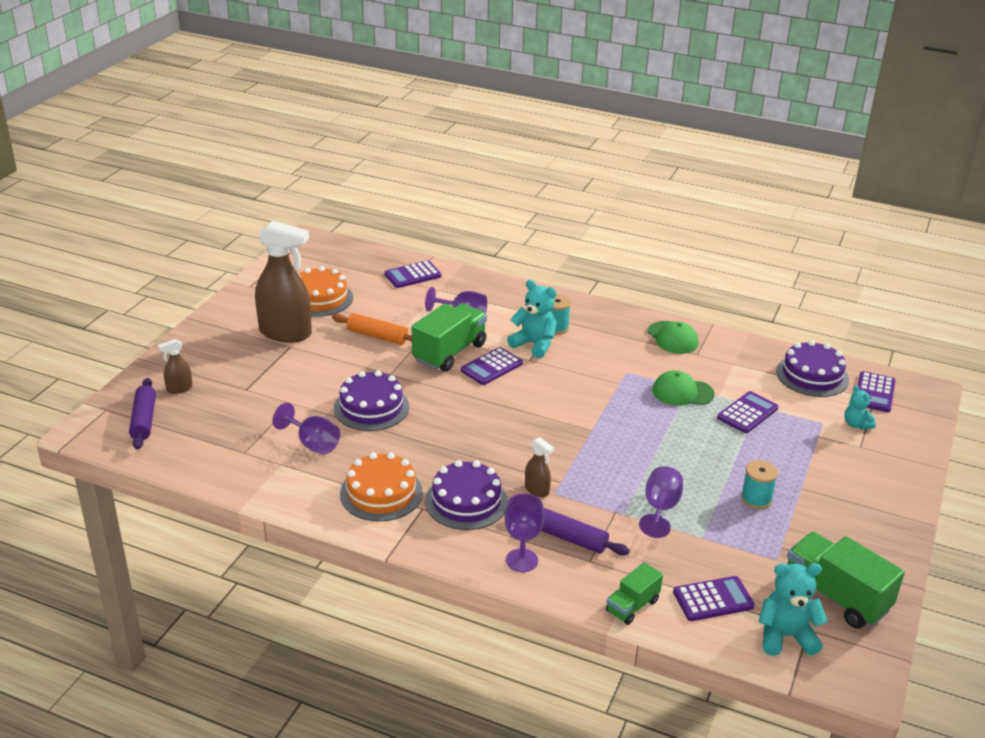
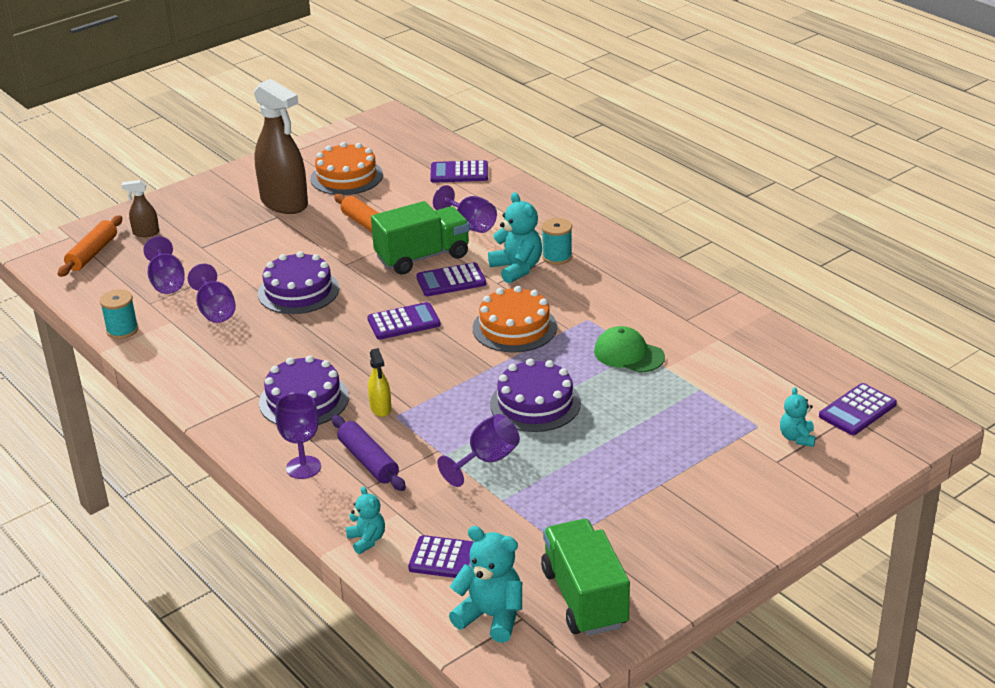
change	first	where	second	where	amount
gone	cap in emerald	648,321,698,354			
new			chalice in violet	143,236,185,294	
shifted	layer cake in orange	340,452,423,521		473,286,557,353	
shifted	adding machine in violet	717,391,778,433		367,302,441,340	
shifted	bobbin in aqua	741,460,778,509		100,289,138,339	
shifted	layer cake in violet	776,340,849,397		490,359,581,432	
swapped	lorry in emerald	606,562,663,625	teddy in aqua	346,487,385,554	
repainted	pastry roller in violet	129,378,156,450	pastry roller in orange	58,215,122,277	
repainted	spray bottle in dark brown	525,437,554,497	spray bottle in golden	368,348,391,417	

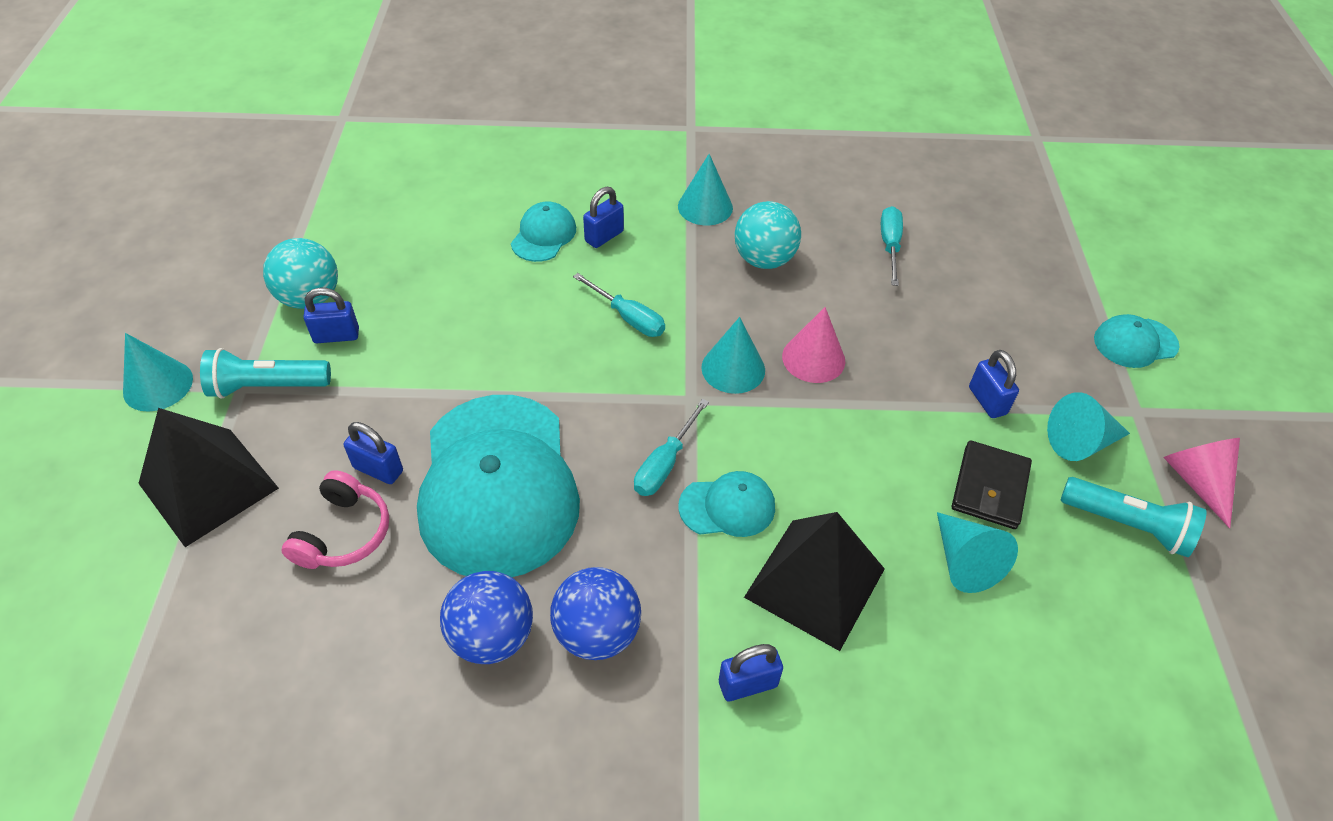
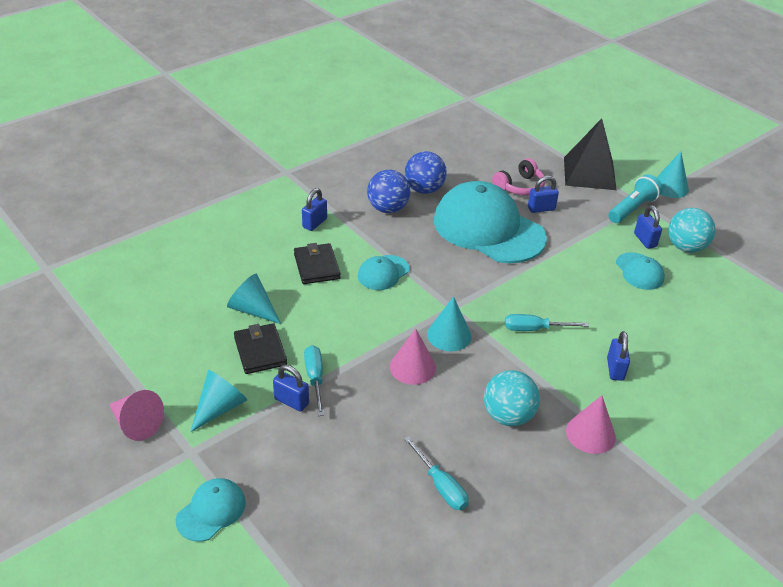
change	first	where	second	where	amount
gone	pocket torch in aqua	1061,477,1206,557			
shifted	cap in aqua	511,202,576,262		616,252,665,290	
shifted	hand screwdriver in aqua	634,399,709,496		304,345,324,416	
swapped	solid pyramid in black	744,512,885,651	card wallet in black	294,243,340,284	
repainted	cone in aqua	678,154,733,225	cone in pink	566,395,616,454	
rotated	headset in pink	281,470,389,569		492,158,545,195	105 degrees counterclockwise
rotated	lock in blue	303,287,359,343		634,205,662,249	60 degrees counterclockwise

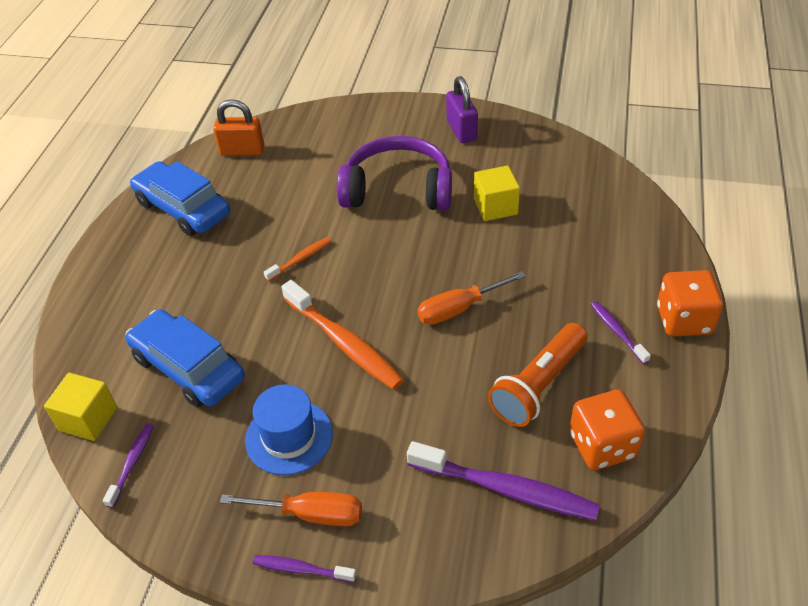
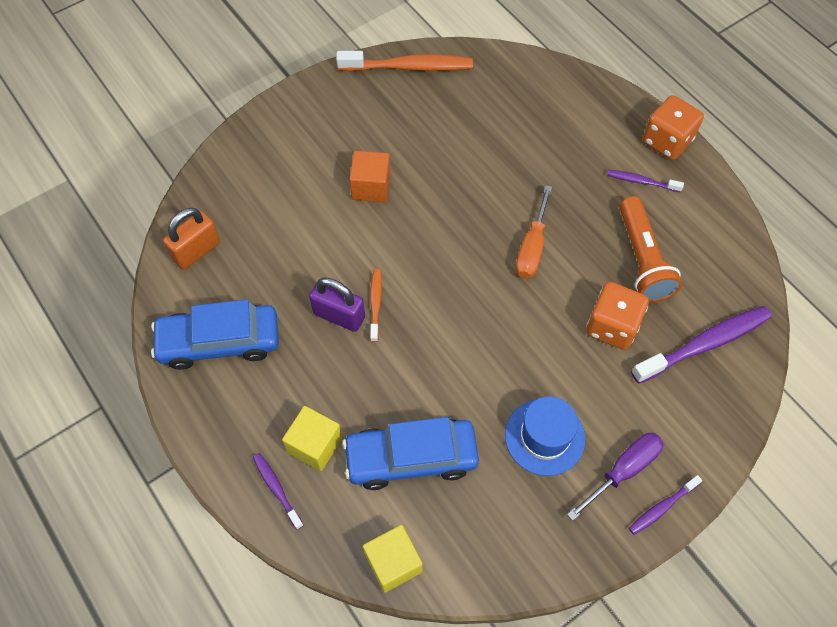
change	first	where	second	where	amount
shifted	tooth brush in violet	103,423,154,508		253,453,303,530	
shifted	tooth brush in orange	282,280,404,390		336,51,473,71	
shifted	lock in violet	446,76,478,143		309,278,365,332	
shifted	cube in golden	474,166,520,221		282,406,342,471	
shifted	game die in orange	570,390,645,470		586,282,649,350	
swapped	headset in violet	337,136,452,211	cube in orange	349,151,390,202	
repainted	hand screwdriver in orange	220,492,362,526	hand screwdriver in violet	567,433,664,521	

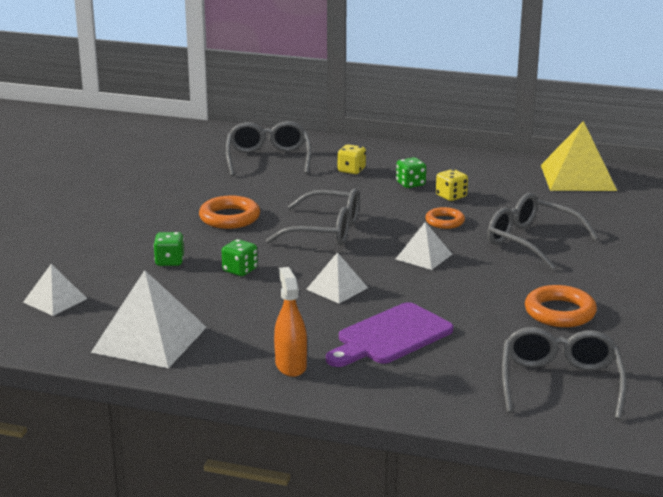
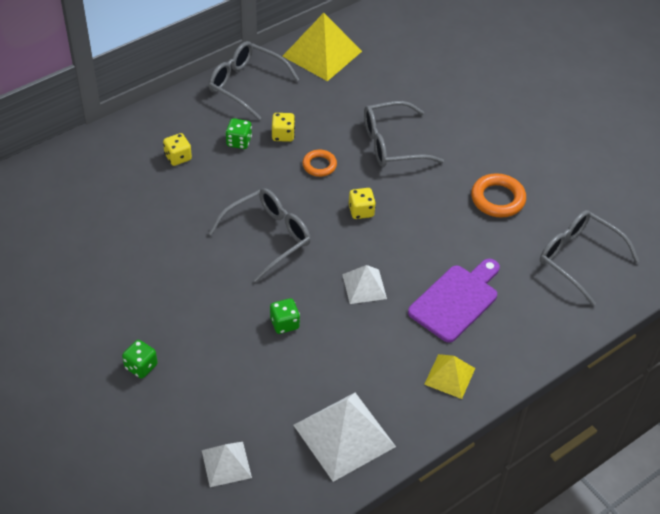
change	first	where	second	where	amount
gone	ring in orange	199,195,260,229			
shifted	game die in emerald	153,232,184,266		122,340,158,379	
shifted	eyeglasses in ash-grey	226,121,311,176		209,41,300,120	
swapped	spray bottle in orange	274,267,307,377	solid pyramid in golden	424,354,475,399	
swapped	solid pyramid in snow-white	396,222,452,270	game die in golden	349,188,376,219	
rotated	bread board in violet	326,302,454,367		408,259,500,343	135 degrees counterclockwise

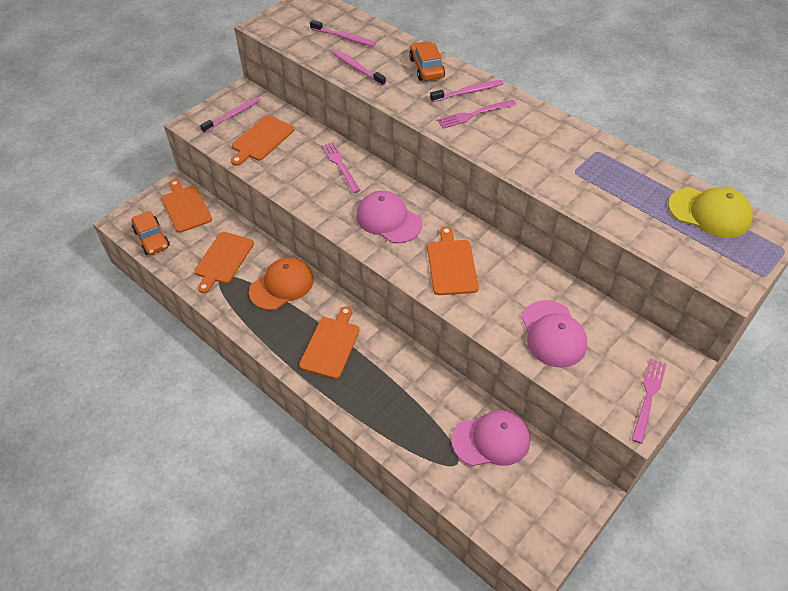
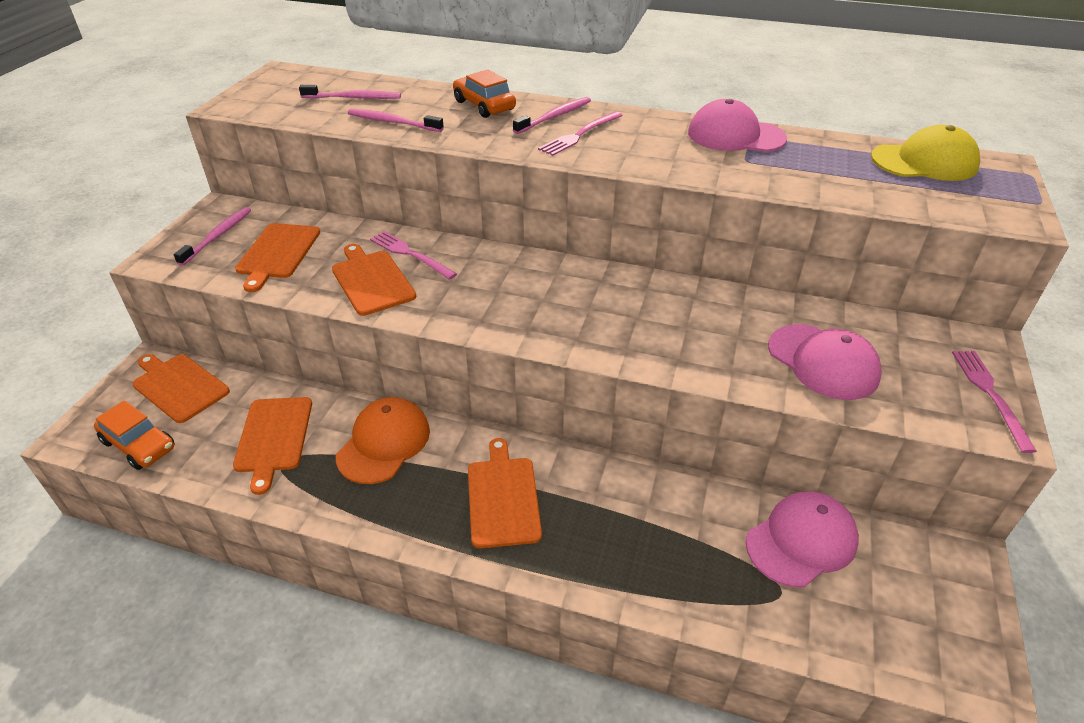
change	first	where	second	where	amount
shifted	cap in pink	356,191,422,243		688,99,787,152	
shifted	bread board in orange	427,226,479,295		332,244,416,316	

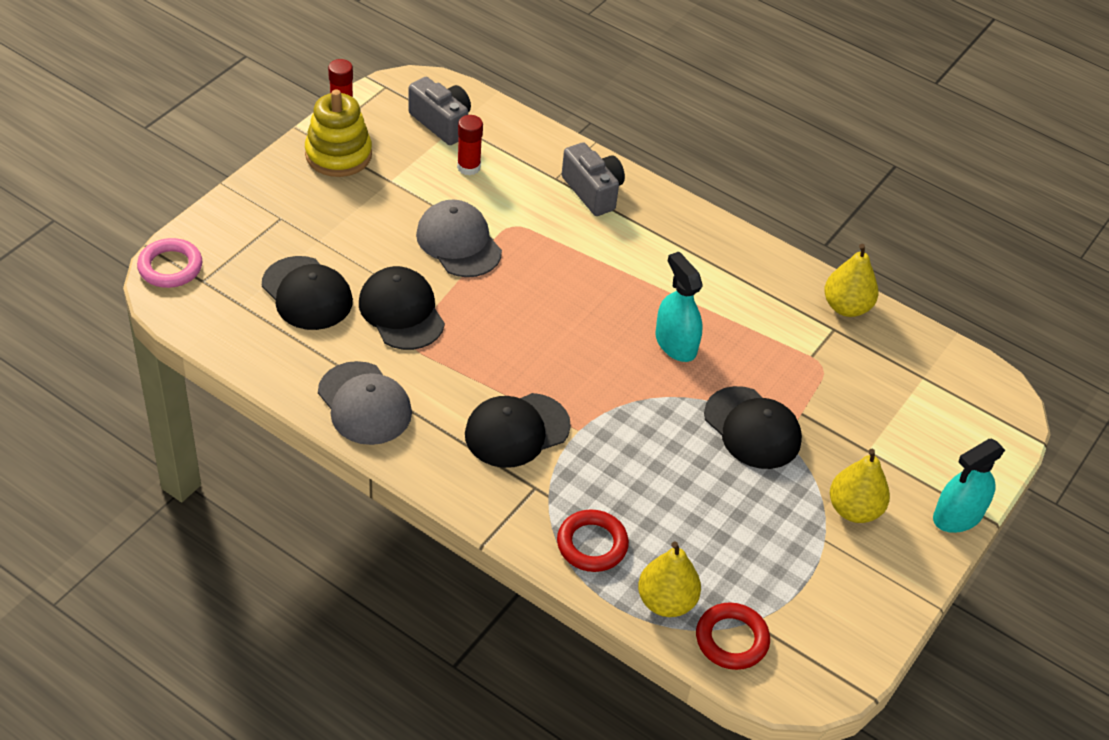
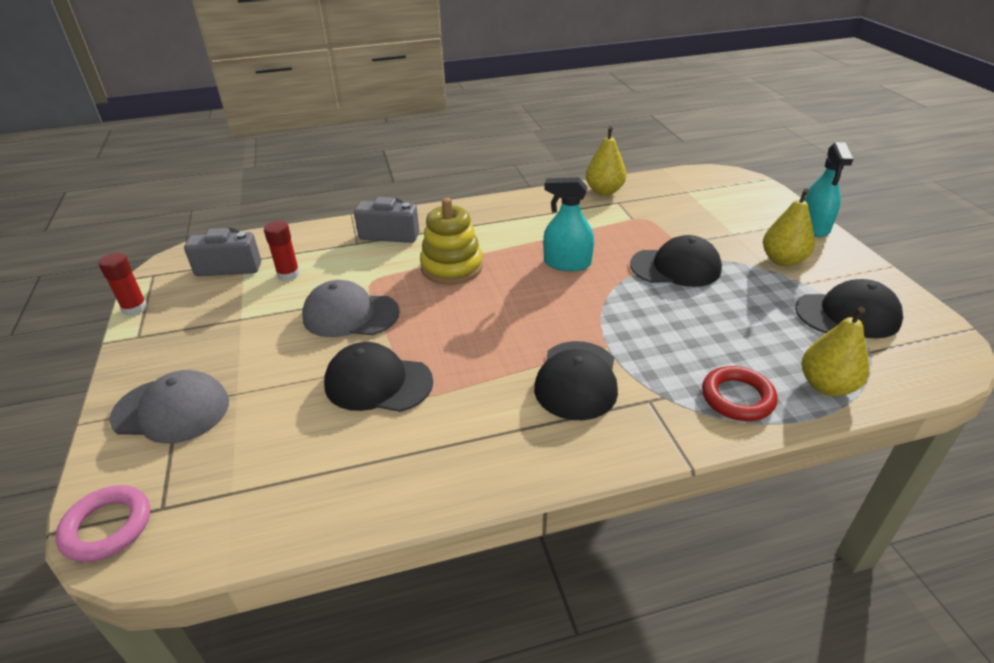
change	first	where	second	where	amount
gone	ring in red	696,602,770,670			
shifted	cap in black	262,256,353,330		795,279,903,338	
shifted	ring stacker in golden	305,89,372,177		420,198,483,285	
shifted	cap in ash-grey	318,361,412,445		109,370,229,444	

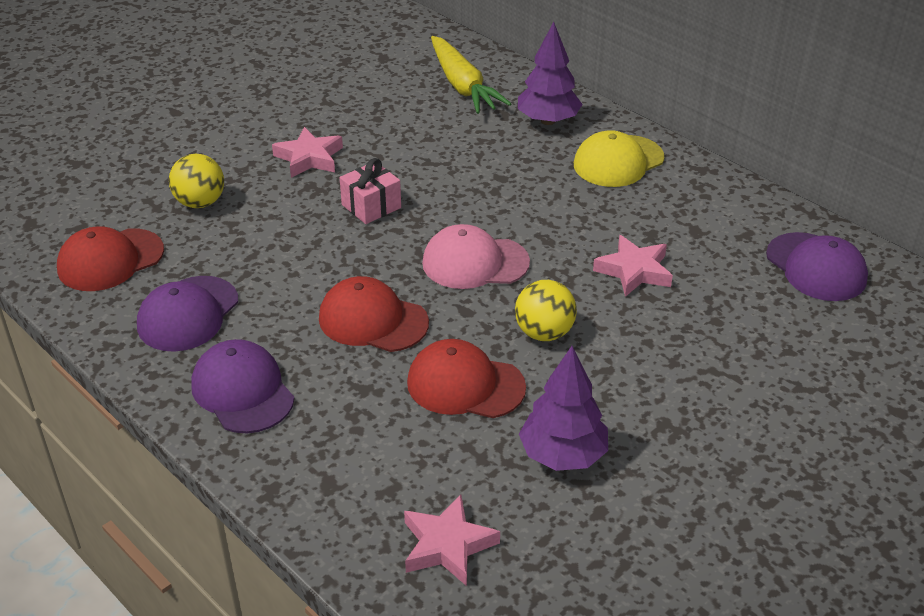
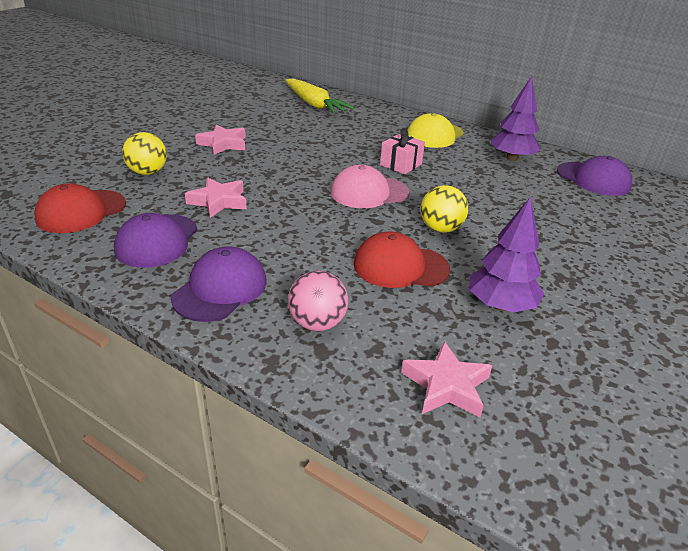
change	first	where	second	where	amount
gone	cap in red	319,276,429,352			
new			sphere in pink	288,271,348,331	
shifted	present in pink	340,158,401,224		380,128,425,174	
shifted	tree in violet	518,22,583,125		490,76,540,161	
shifted	five-pointed star in pink	593,235,673,297		185,178,247,218	
rotated	cap in violet	191,339,294,433		171,246,267,322	75 degrees clockwise

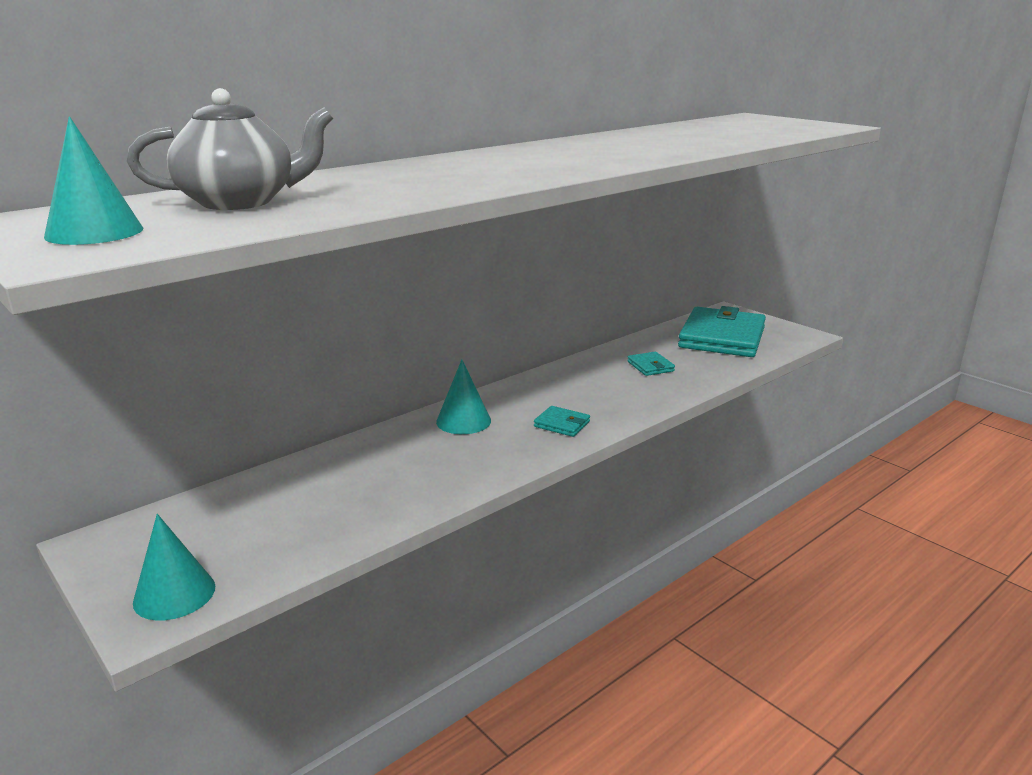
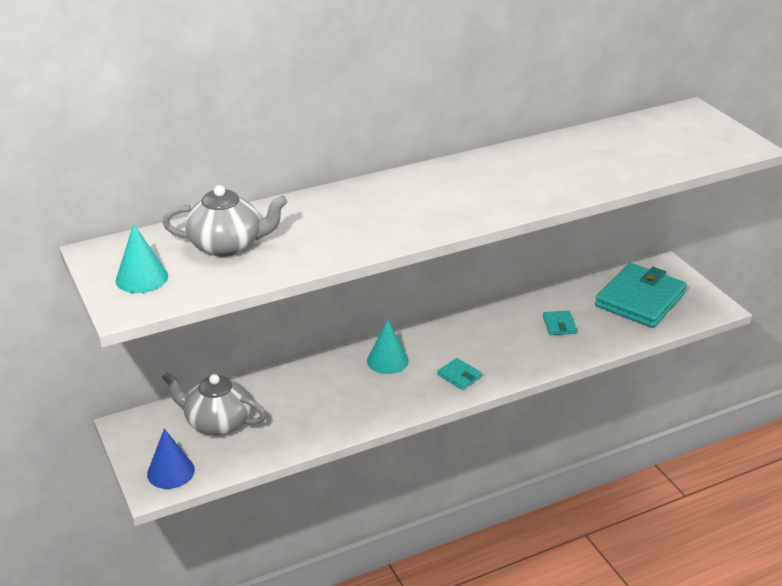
change	first	where	second	where	amount
new			tea pot in ash-grey	162,372,266,435	
repainted	cone in aqua	133,514,215,621	cone in blue	147,428,195,489	

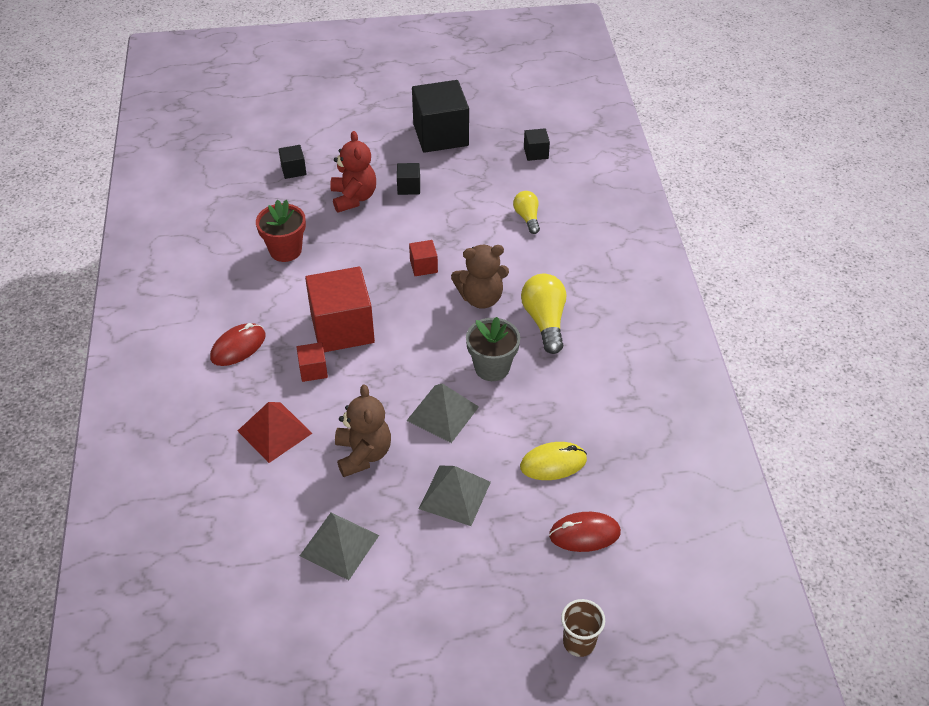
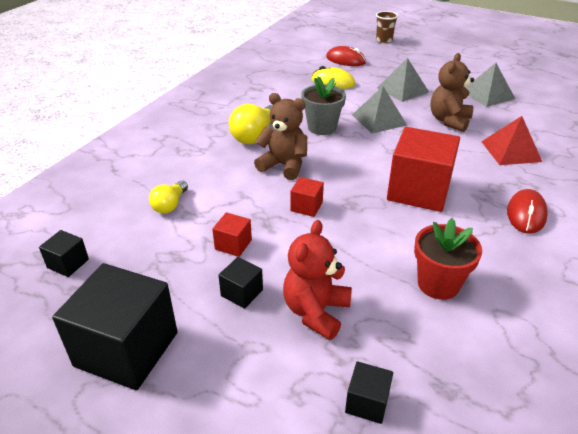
change	first	where	second	where	amount
shifted	cube in red	296,342,328,382		212,212,252,257	
rotated	mouse in red	210,323,266,366		507,189,548,234	60 degrees counterclockwise

